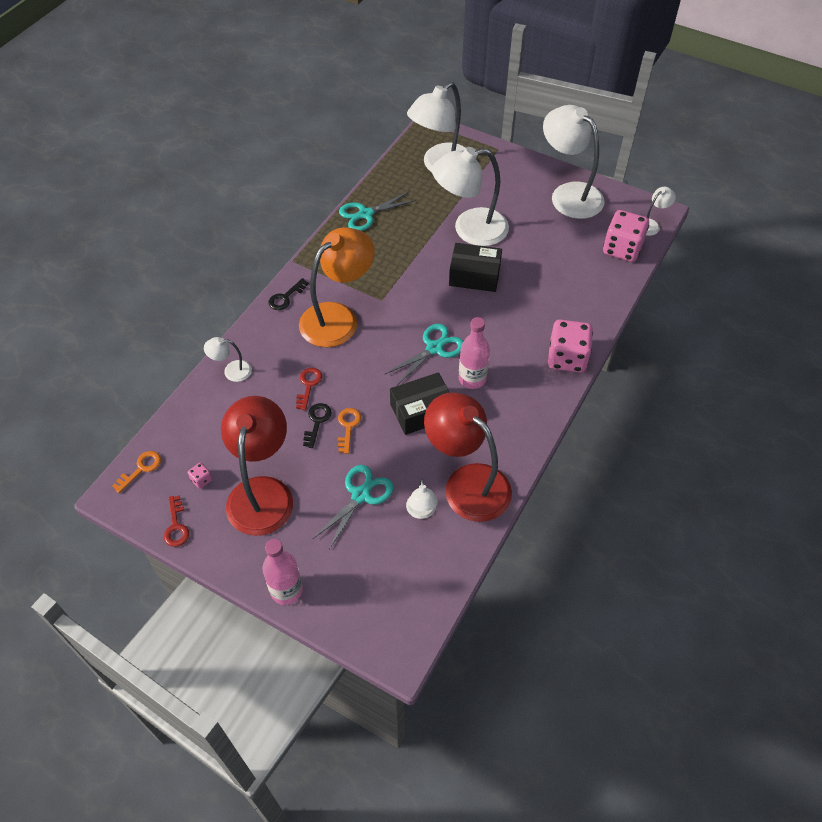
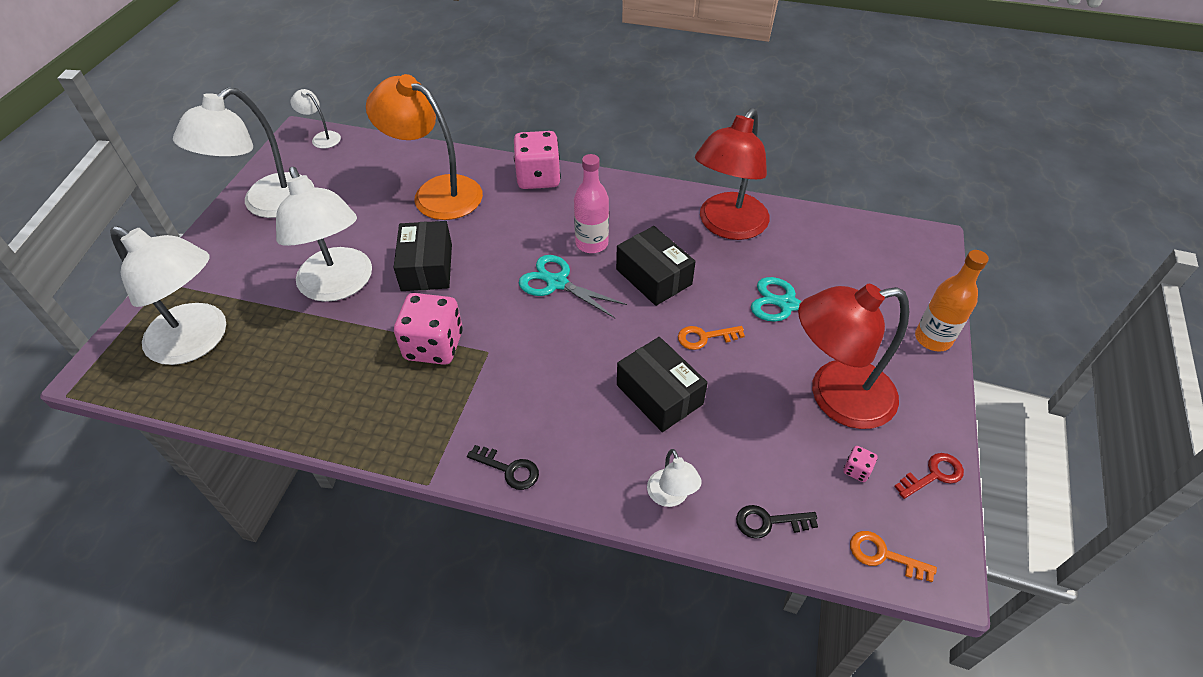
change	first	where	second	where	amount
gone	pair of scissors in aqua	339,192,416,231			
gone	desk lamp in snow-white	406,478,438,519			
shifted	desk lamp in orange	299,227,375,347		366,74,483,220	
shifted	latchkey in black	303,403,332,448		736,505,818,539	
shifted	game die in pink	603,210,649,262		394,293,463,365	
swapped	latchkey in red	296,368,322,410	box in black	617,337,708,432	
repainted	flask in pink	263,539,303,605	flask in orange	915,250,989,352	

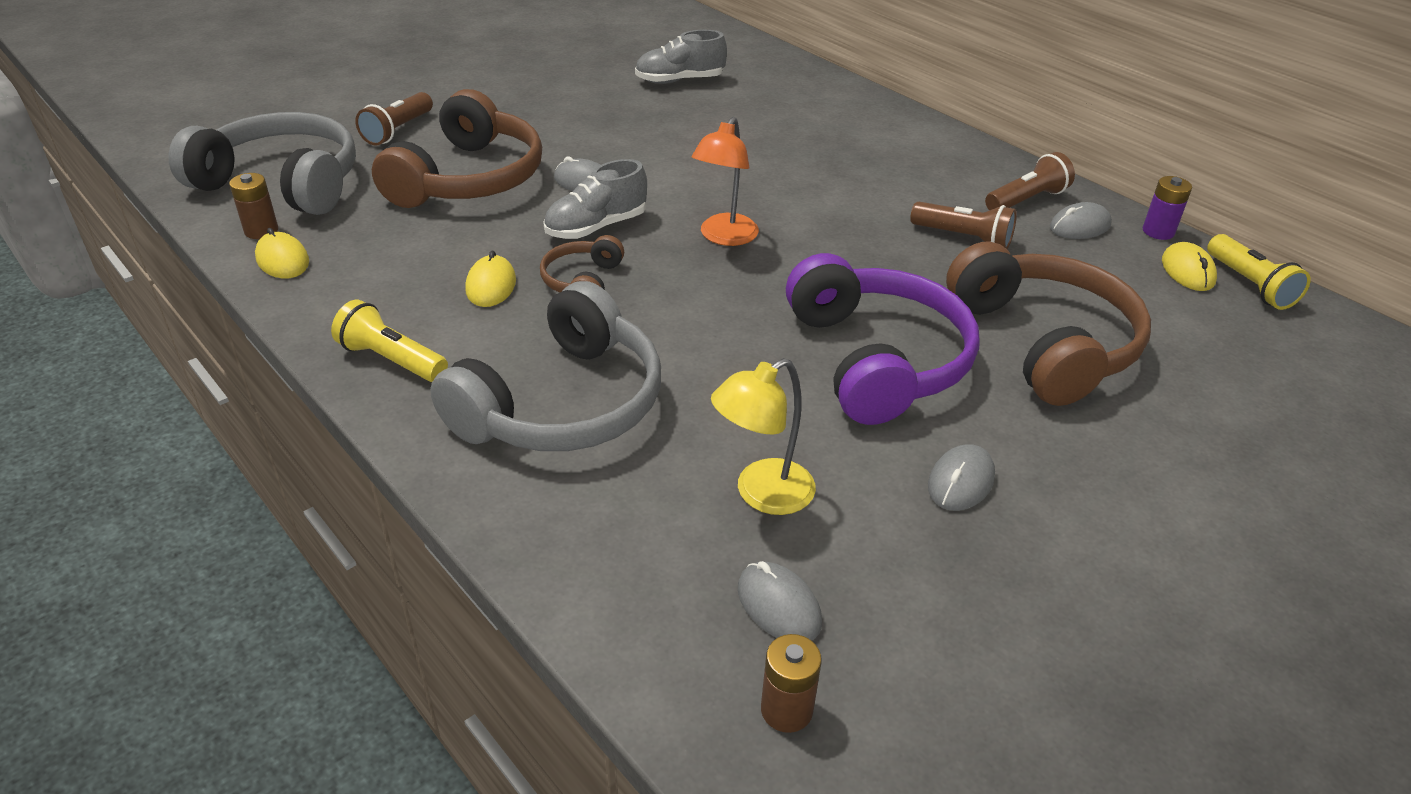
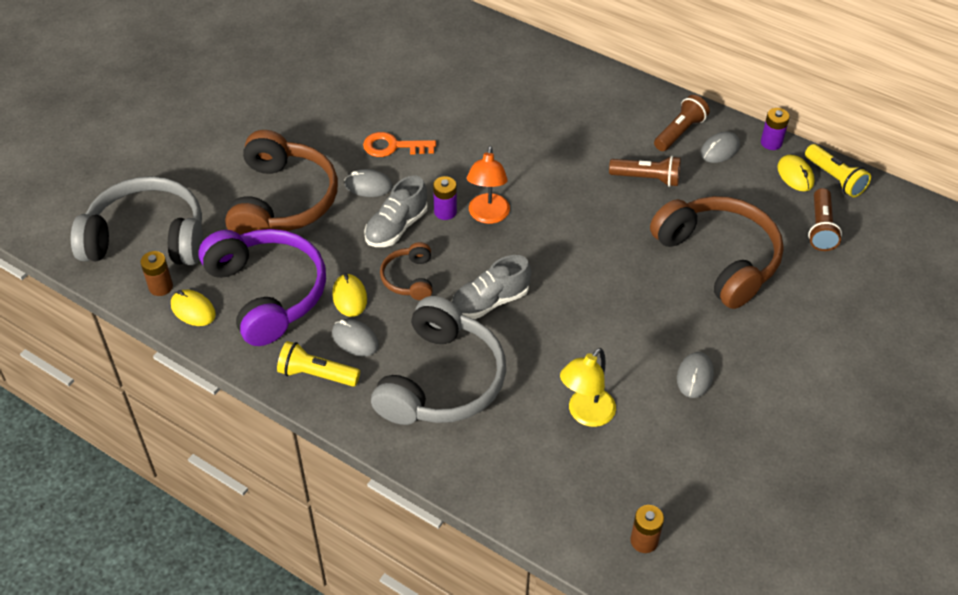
change	first	where	second	where	amount
new			latchkey in orange	363,132,436,157	
new			AA battery in violet	433,176,457,220	
shifted	pocket torch in dark brown	355,92,433,145		808,188,842,251	
shifted	sneaker in ash-grey	635,30,727,84		451,255,531,319	
shifted	mouse in ash-grey	738,561,822,640		332,319,379,356	
shifted	headset in violet	786,253,980,425		198,229,326,346	

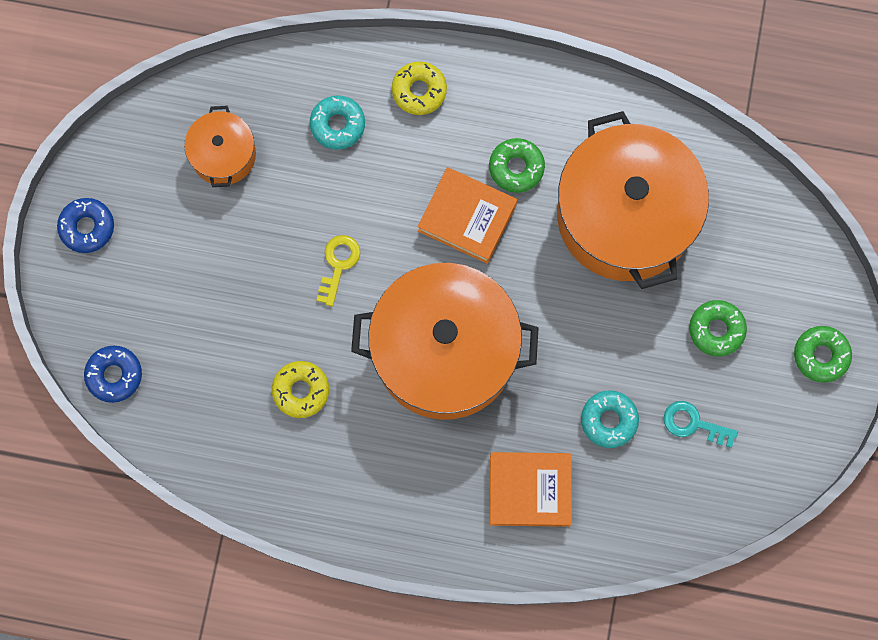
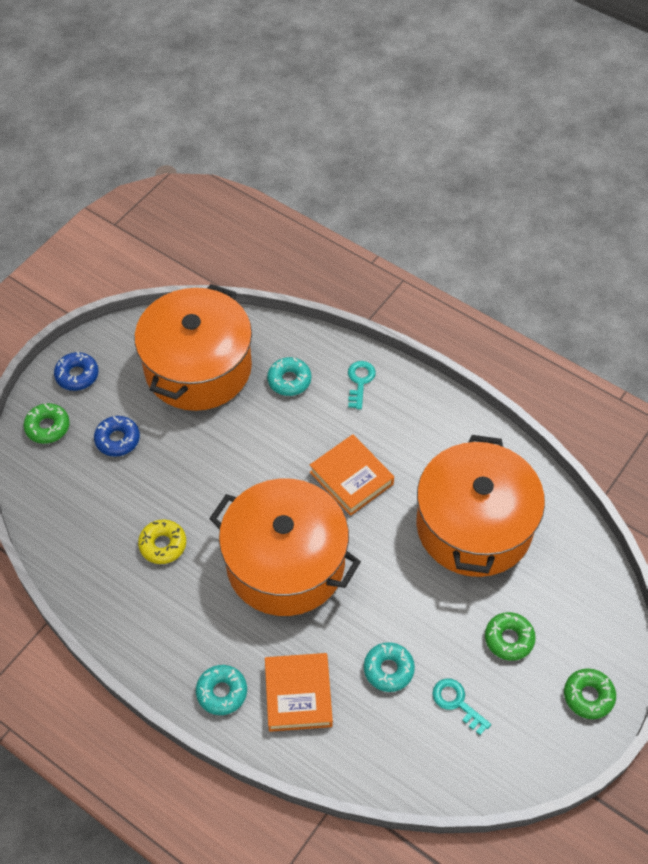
change	first	where	second	where	amount
gone	latchkey in golden	316,235,360,306			
new			donut in aqua	196,665,247,715	
shifted	donut in blue	84,346,142,403		94,416,140,457	
shifted	donut in emerald	489,138,545,193		24,403,70,444	
swapped	donut in golden	392,62,447,115	latchkey in aqua	348,361,376,409	
rotated	book in orange	490,452,572,527		265,653,333,732	60 degrees clockwise
scaled	pot in orange	184,106,256,187		134,284,252,411	x2.10

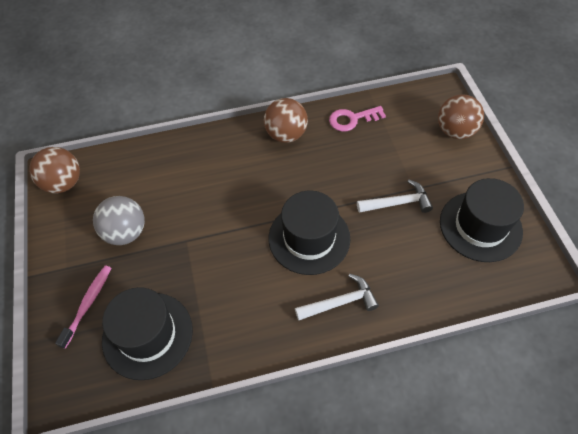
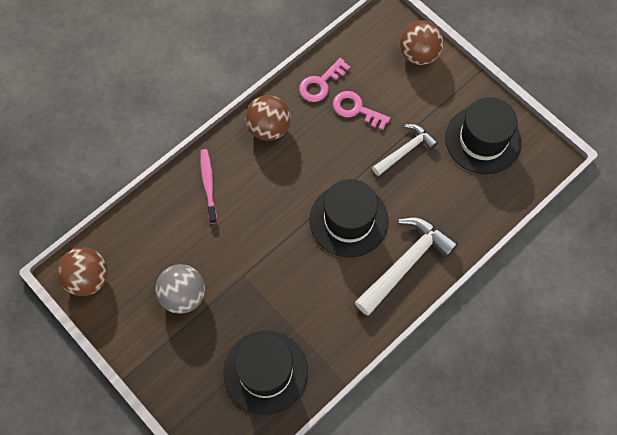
change	first	where	second	where	amount
new			latchkey in pink	333,91,390,130	
shifted	tooth brush in pink	55,265,111,349		200,149,217,224	
scaled	claw hammer in snow-white	295,274,379,321		355,217,458,316	x1.59

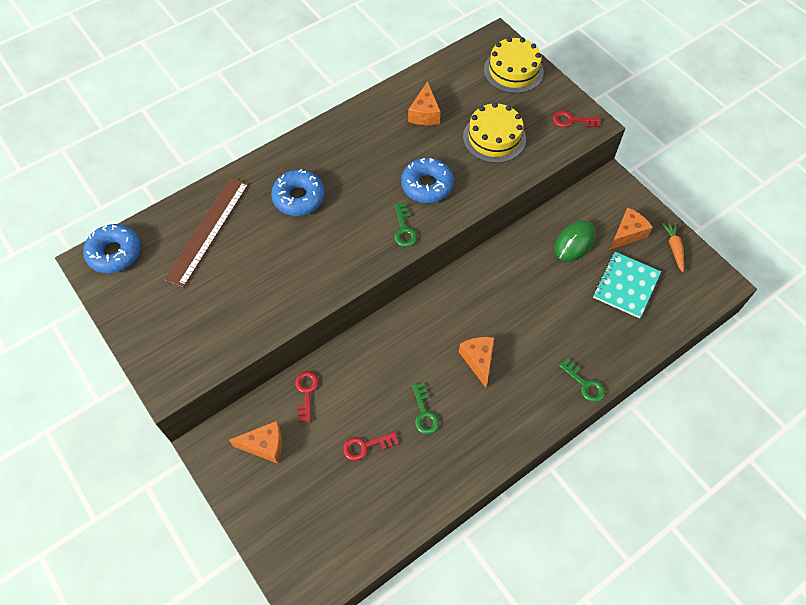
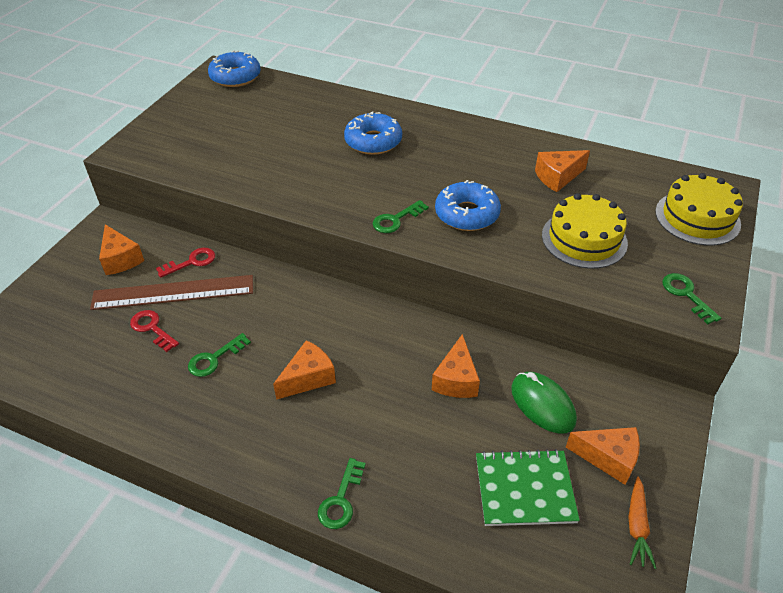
change	first	where	second	where	amount
new			piece of cheese in orange	432,334,480,398	
shifted	straightedge in dark brown	164,177,249,288		90,275,253,310	
repainted	latchkey in red	553,111,601,127	latchkey in emerald	662,273,722,324	
repainted	notebook in aqua	593,252,661,318	notebook in emerald	476,449,580,526	
rotated	mouse in emerald	554,220,596,262		511,372,577,433	45 degrees clockwise
rotated	toy carrot in orange	662,222,684,272		628,477,657,569	135 degrees clockwise

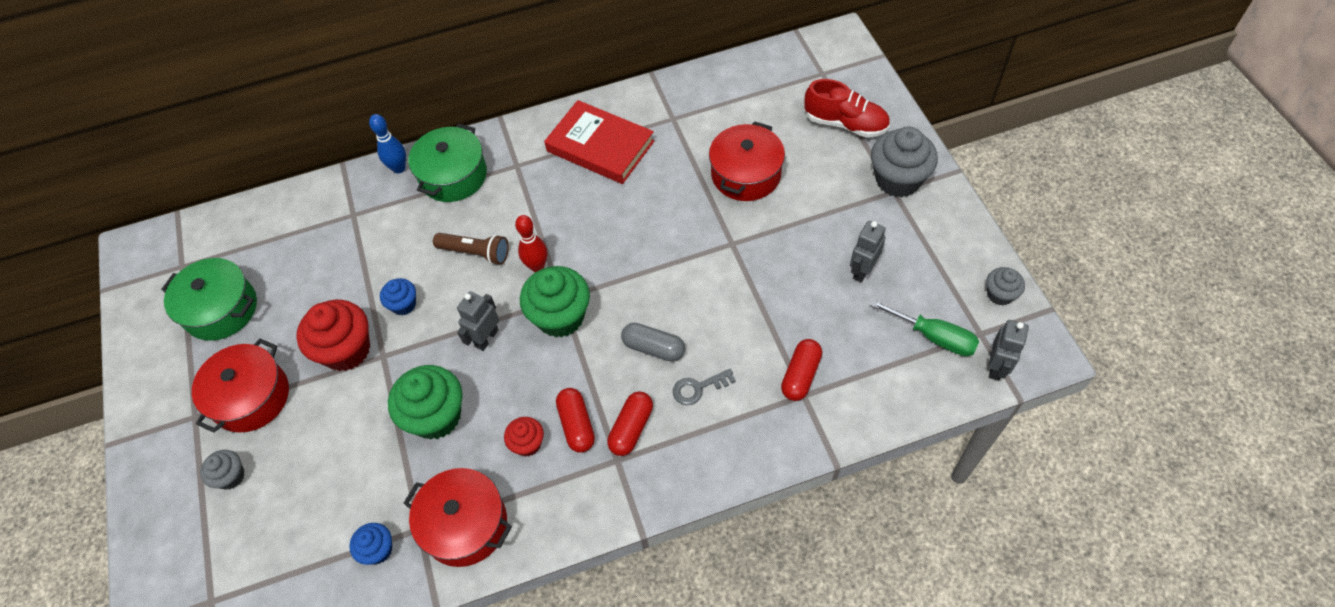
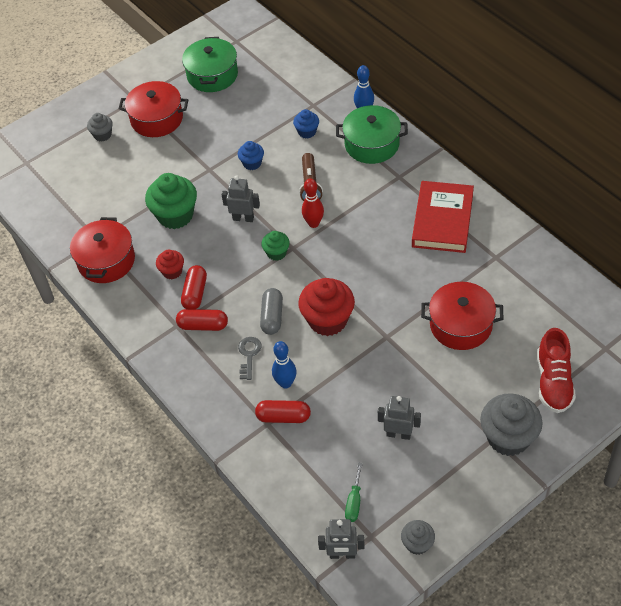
change	first	where	second	where	amount
new			tenpin in blue	272,341,297,389	
shifted	cupcake in red	296,300,370,371		298,278,355,336	
shifted	cupcake in blue	349,523,392,565		293,109,319,139	
rotated	capsule in red	556,388,595,453		181,265,207,309	45 degrees counterclockwise
rotated	latchkey in ash-grey	673,369,736,405		238,337,262,380	45 degrees clockwise
scaled	cupcake in emerald	520,266,590,338		261,231,290,261	x0.53
scaled	hand screwdriver in emerald	870,299,979,356		345,463,362,522	x0.66

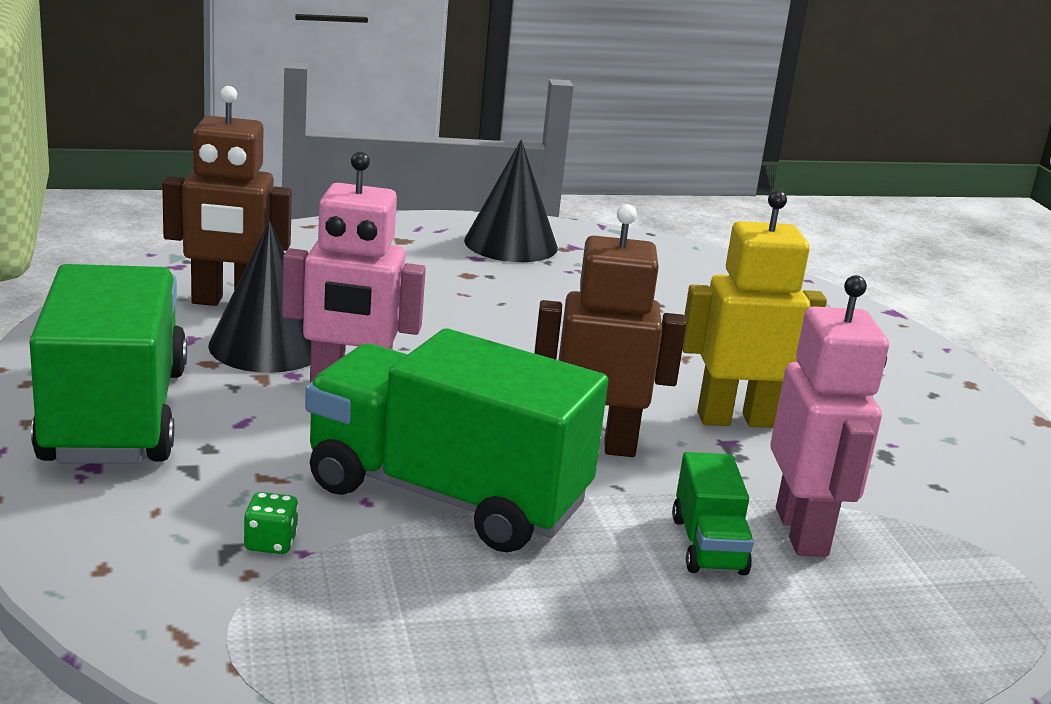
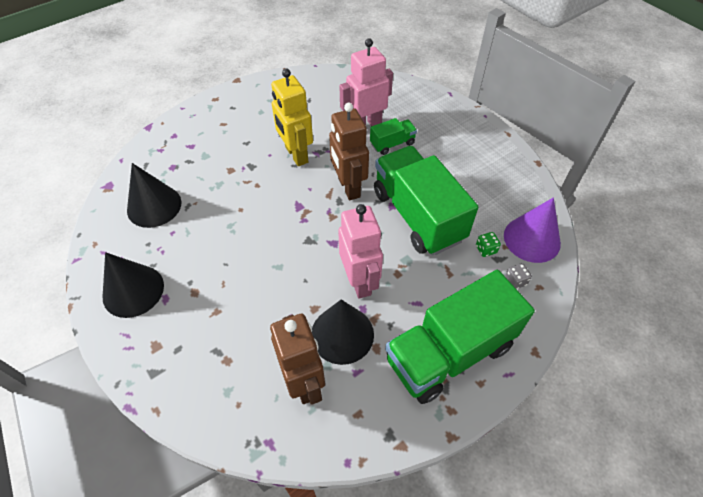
change	first	where	second	where	amount
new			cone in black	127,163,182,228	
new			cone in violet	504,197,561,263	
new			game die in ash-grey	505,263,532,289	
rotated	lorry in emerald	305,328,608,553		374,146,478,255	150 degrees clockwise

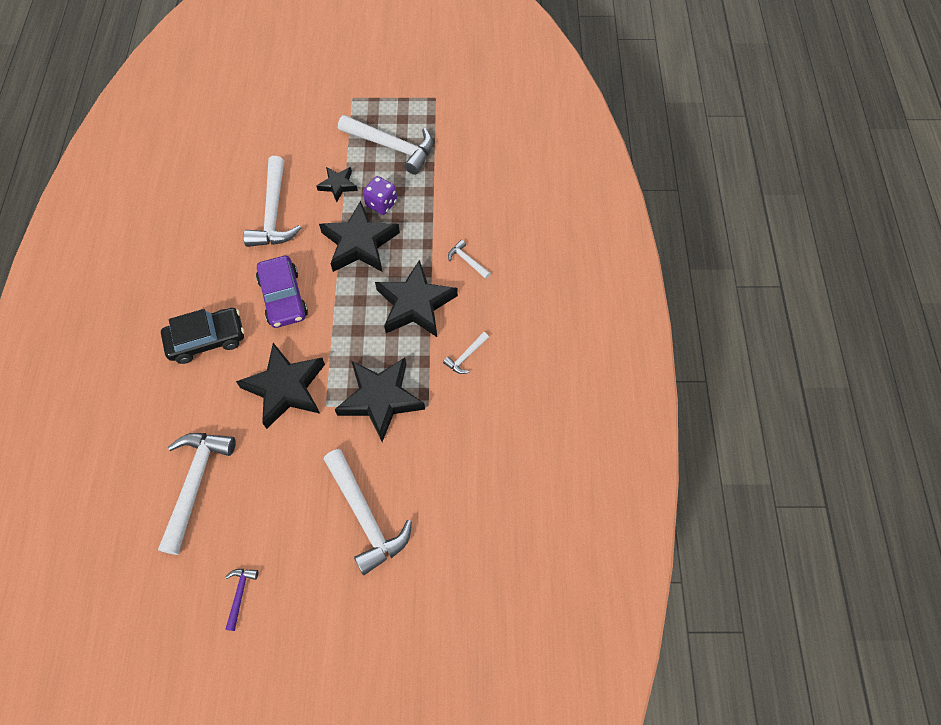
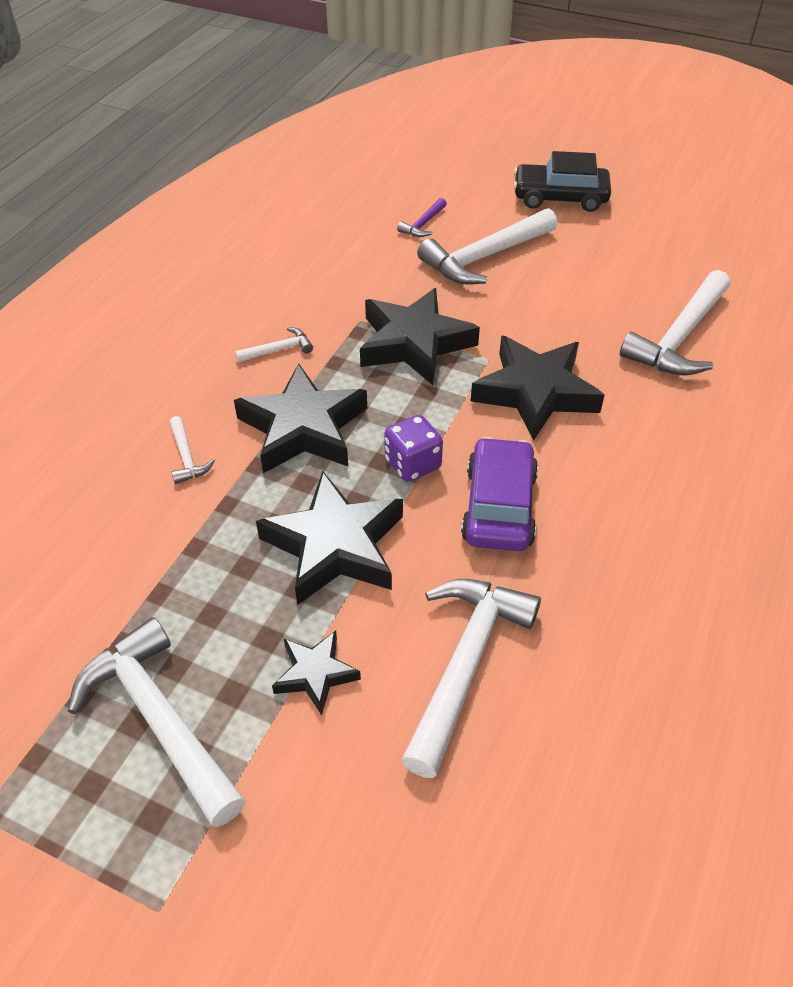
change	first	where	second	where	amount
shifted	automobile in black	161,308,244,364		514,151,611,212	
shifted	claw hammer in violet	225,569,258,631		397,198,447,237	
shifted	game die in violet	363,176,397,215		384,415,443,482	
rotated	claw hammer in snow-white	324,449,412,575		417,208,558,285	120 degrees counterclockwise

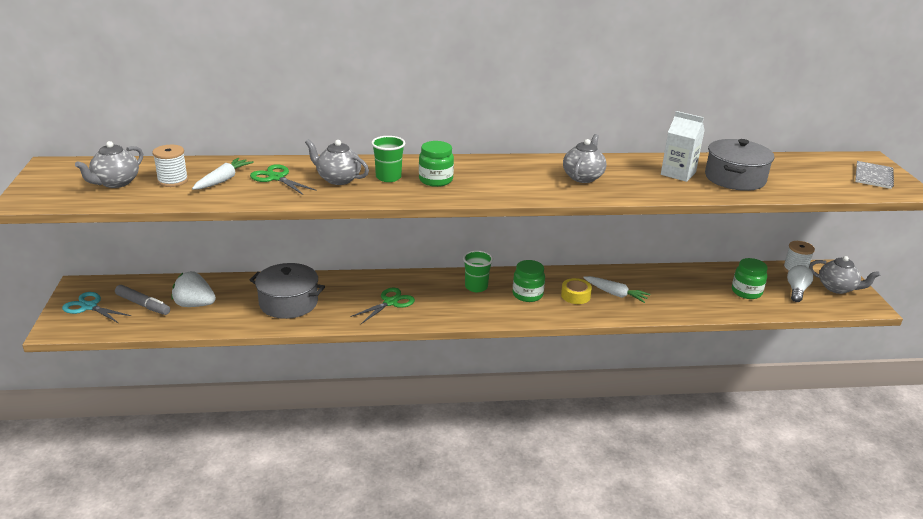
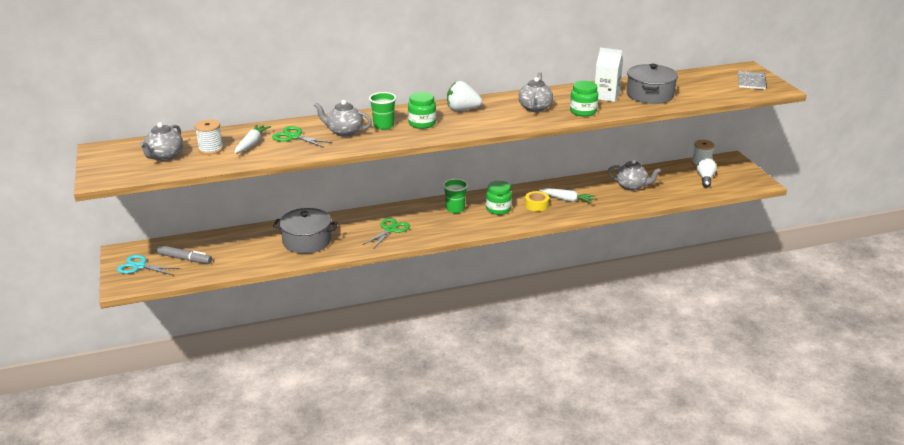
change	first	where	second	where	amount
shifted	strawberry in snow-white	171,271,216,307		447,81,482,111	
shifted	jar in emerald	732,258,768,299		570,81,598,117	
shifted	tea pot in ash-grey	809,256,880,294		608,159,661,191	

